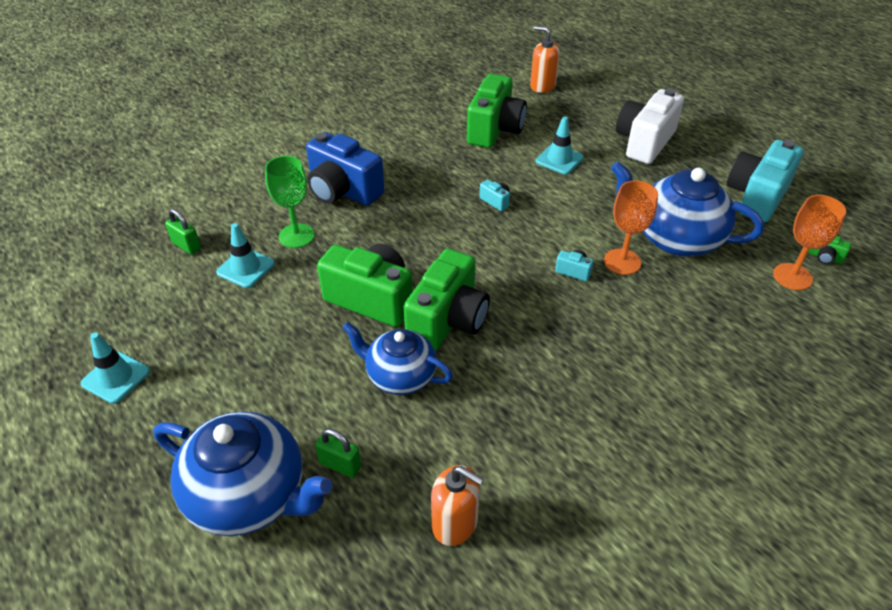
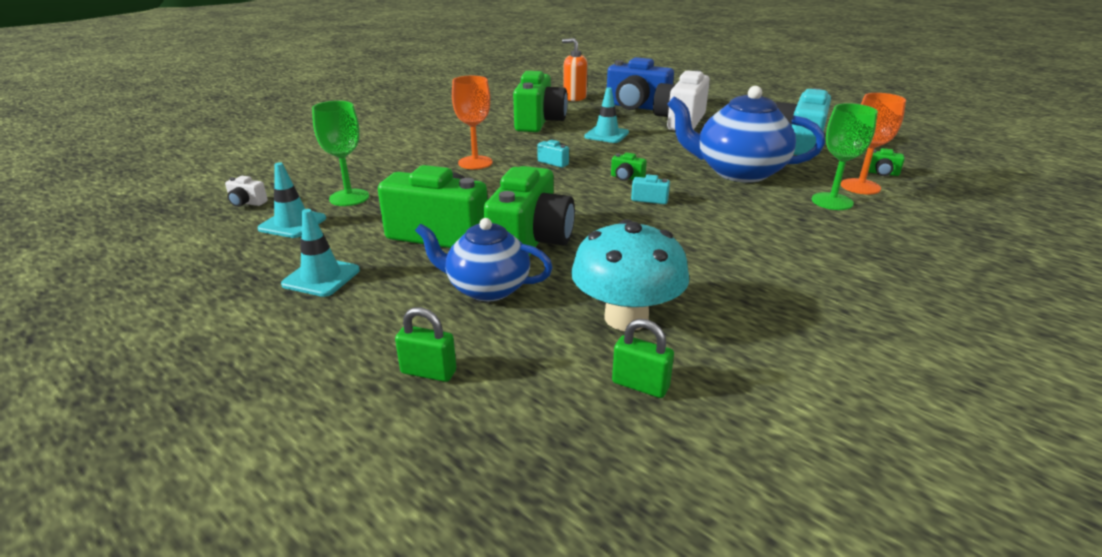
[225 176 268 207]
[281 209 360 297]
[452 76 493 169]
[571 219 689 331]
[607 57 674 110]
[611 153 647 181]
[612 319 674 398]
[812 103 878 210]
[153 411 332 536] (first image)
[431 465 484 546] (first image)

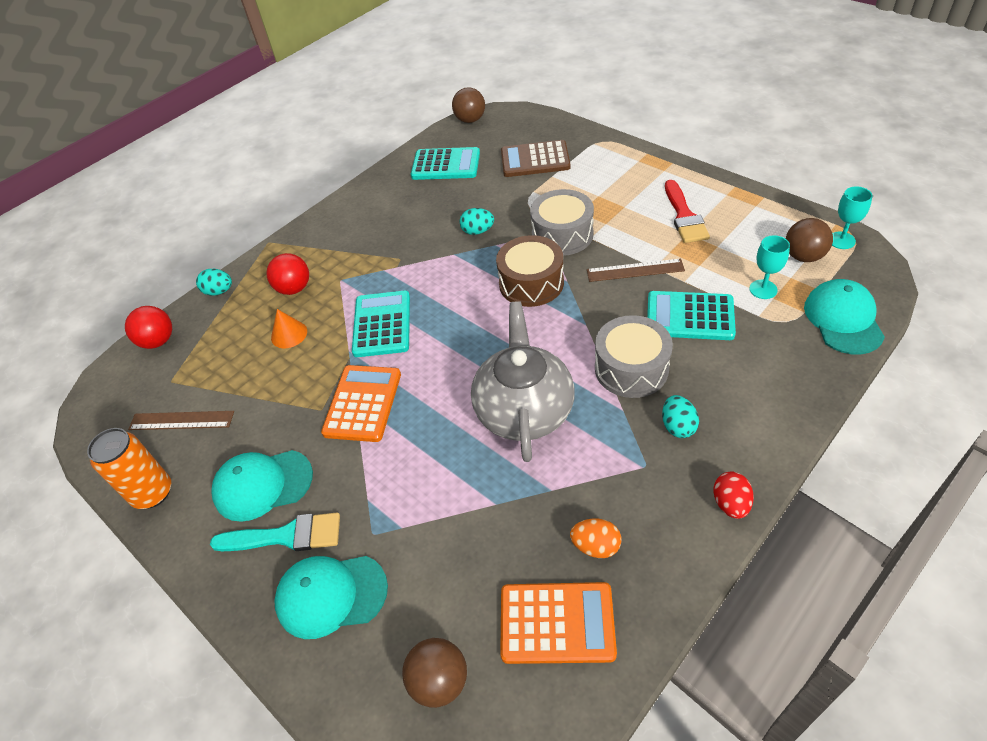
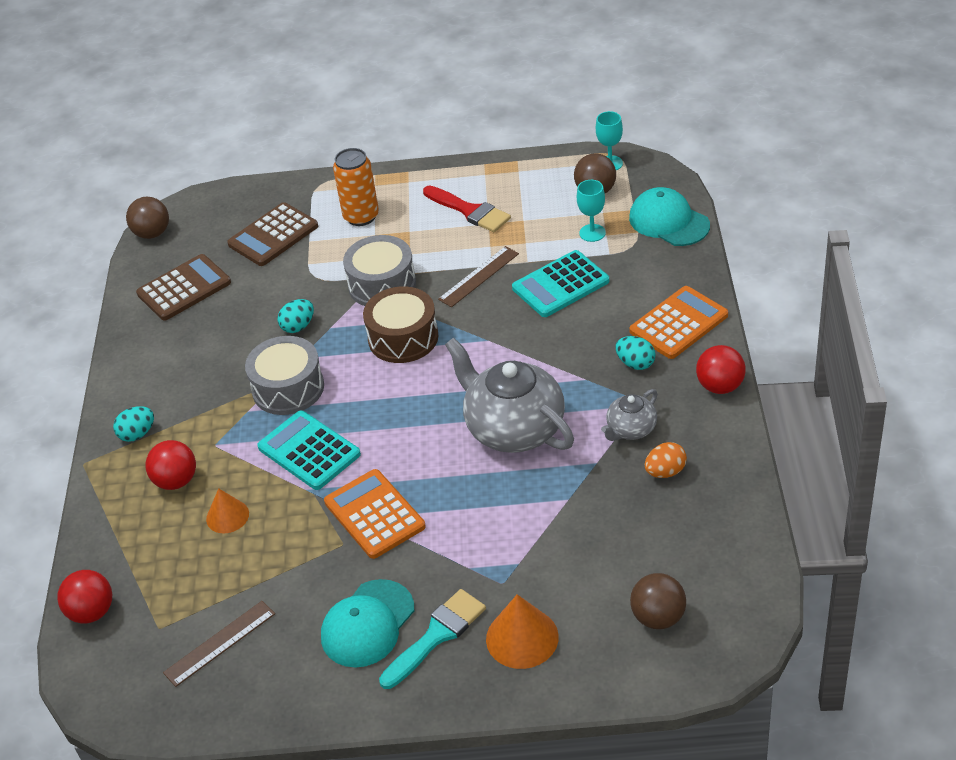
[113 406 154 442]
[136 254 231 321]
[245 336 324 415]
[333 148 379 226]
[486 594 559 669]
[601 389 657 441]
[629 286 728 359]
[696 345 746 394]

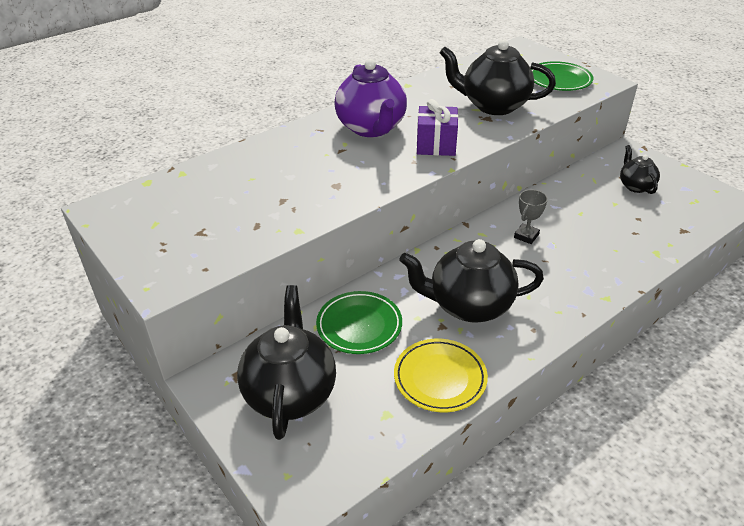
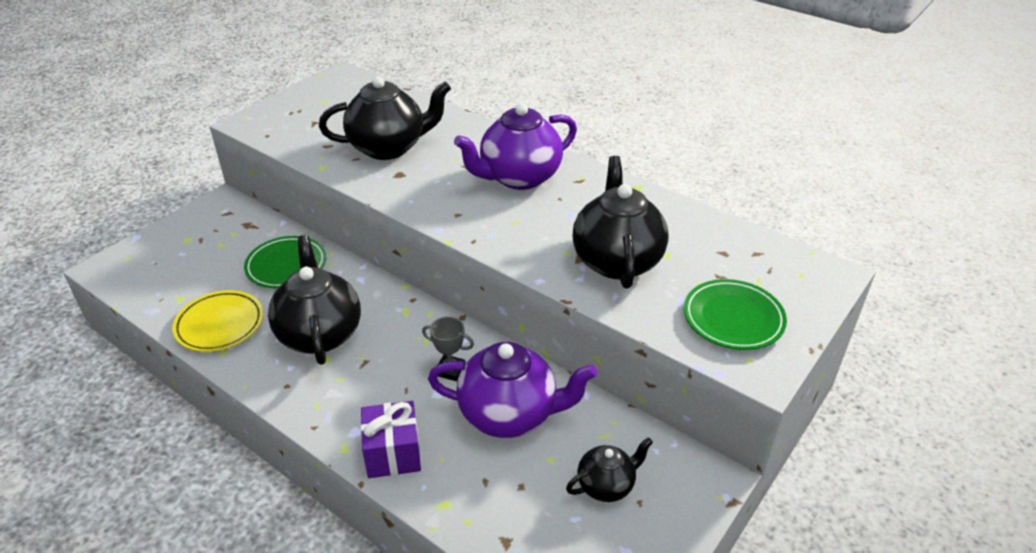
[319 76 451 160]
[361 401 421 478]
[428 342 597 438]

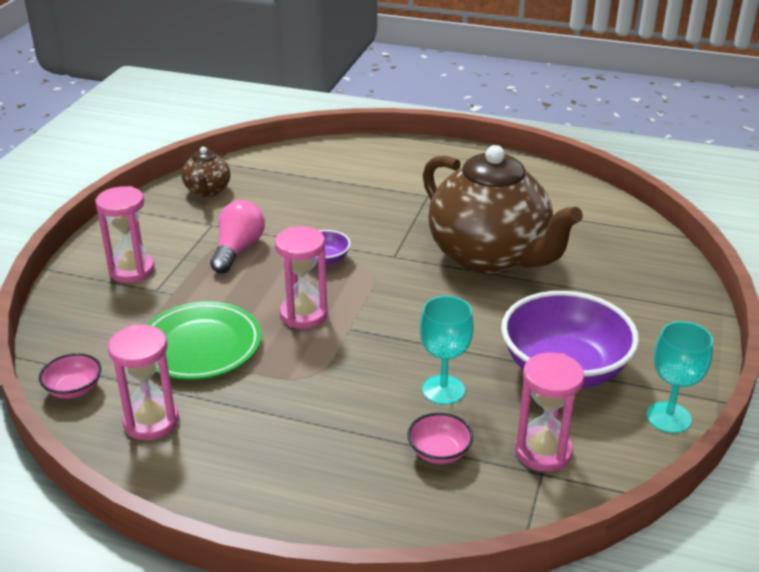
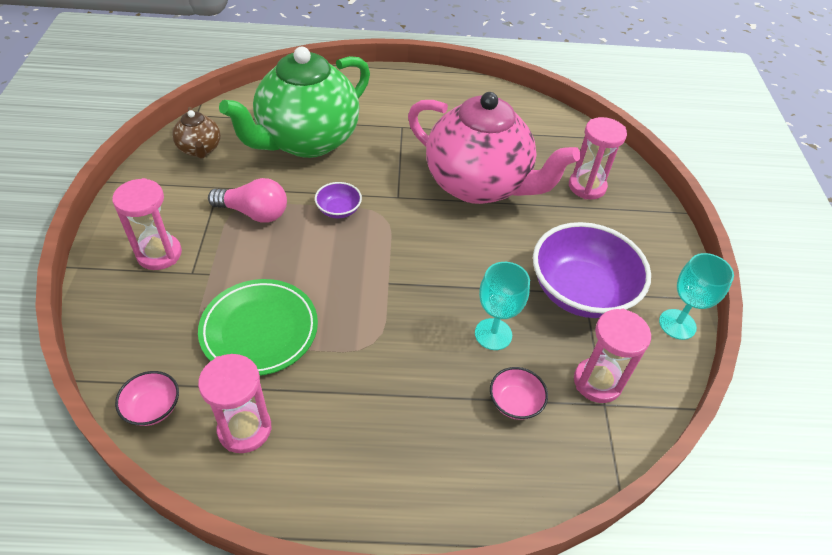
[208 178 287 223]
[219 47 370 158]
[408 92 581 204]
[569 117 627 199]

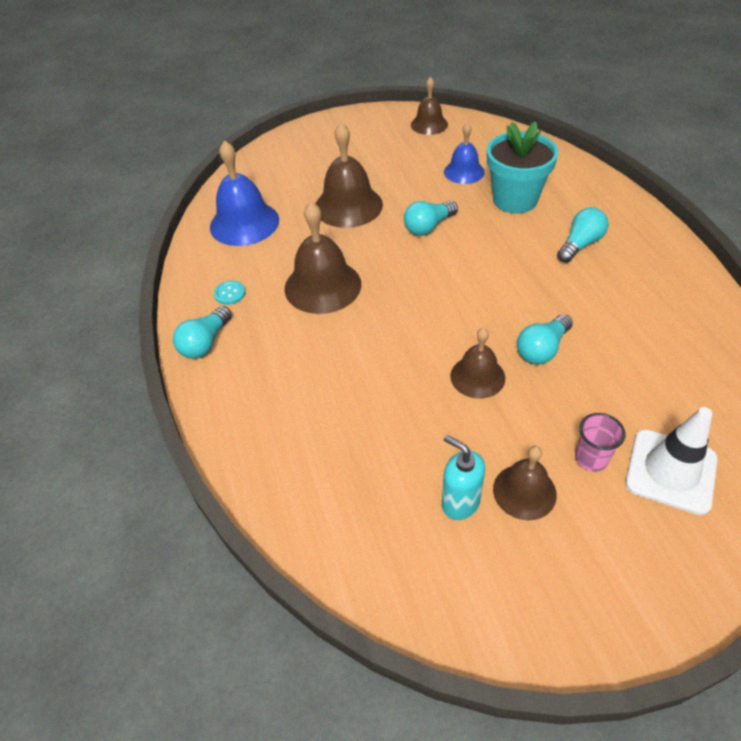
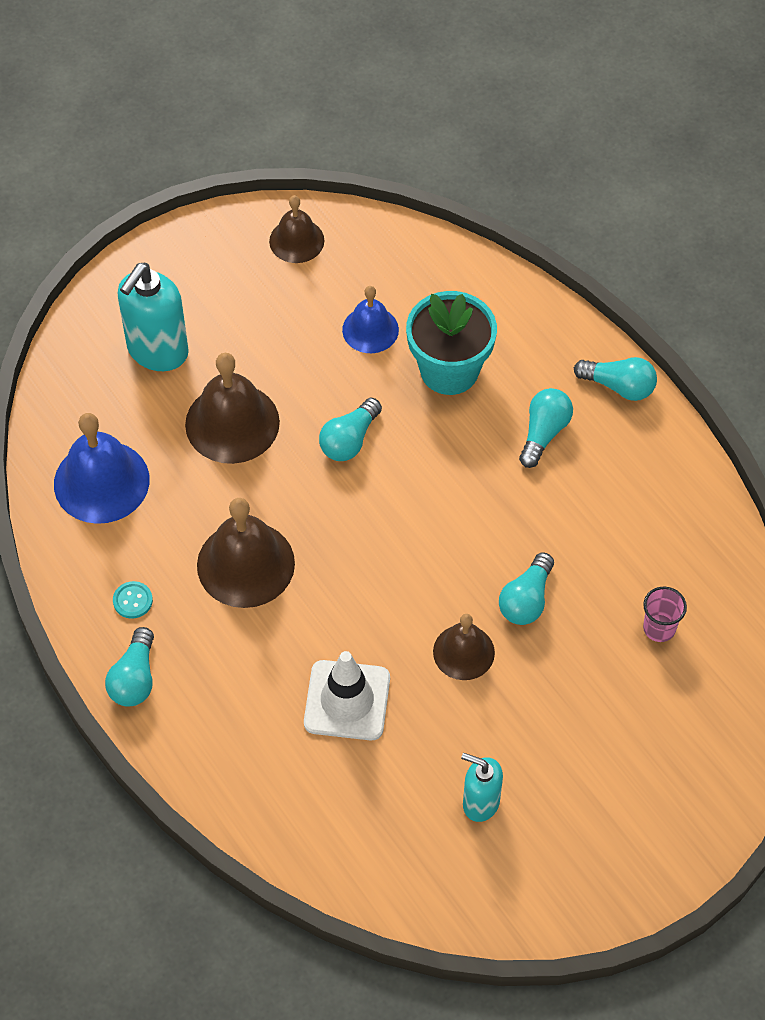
[118 263 189 371]
[304 651 390 741]
[574 357 657 401]
[643 587 687 642]
[493 446 557 520] (first image)

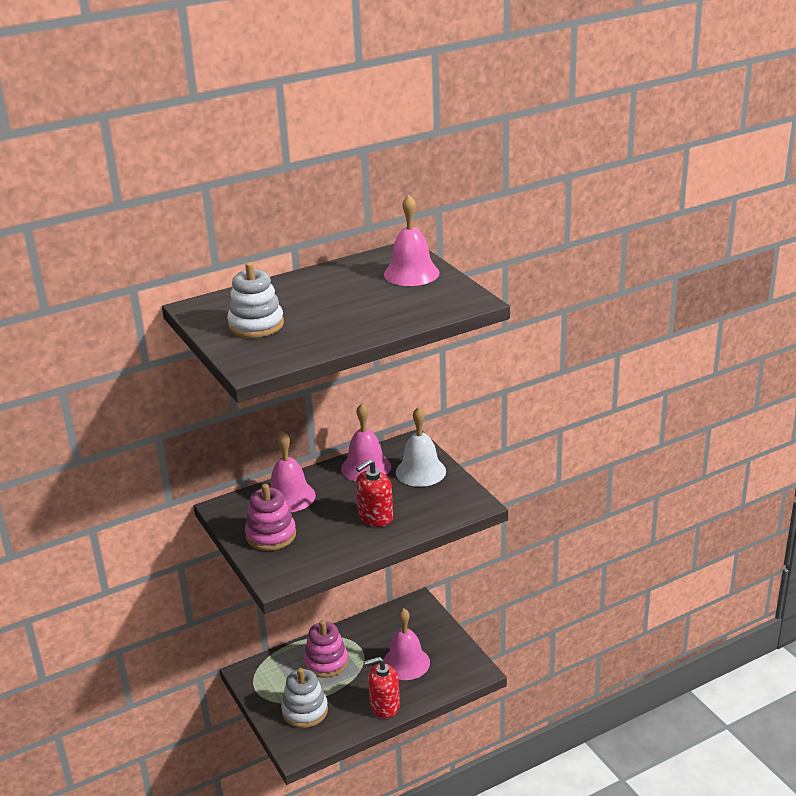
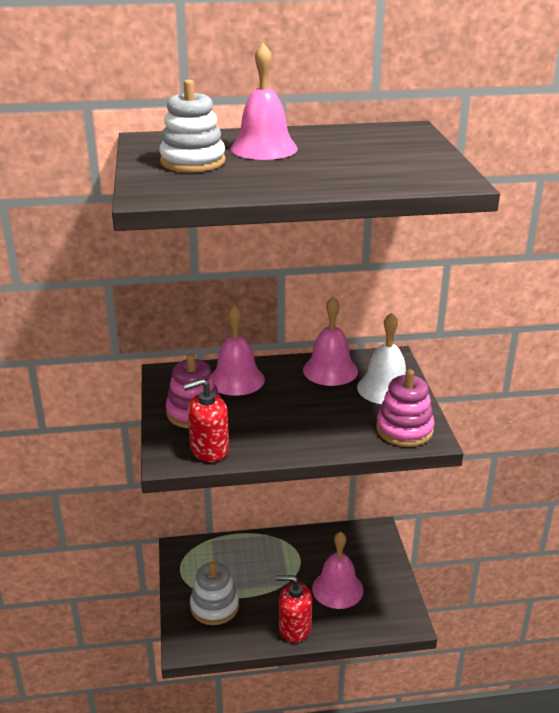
[183 379 229 462]
[230 43 298 160]
[376 370 435 447]

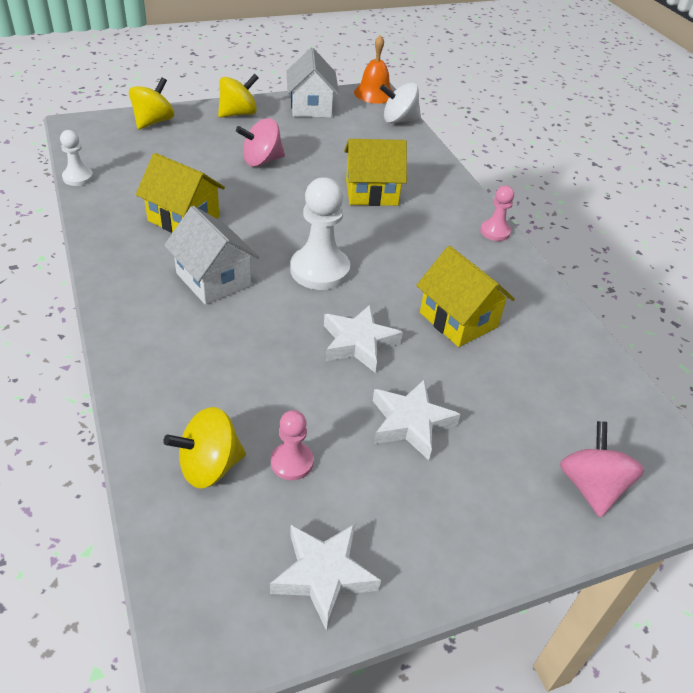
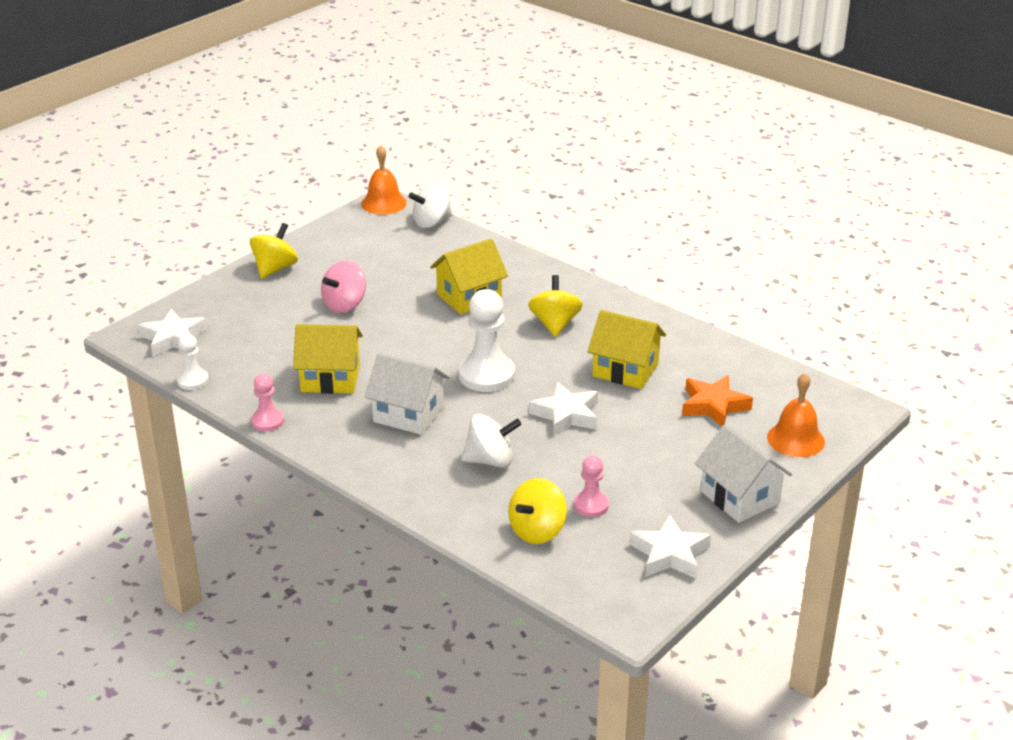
[138 309 207 356]
[251 373 284 431]
[461 414 522 468]
[528 275 583 337]
[682 375 753 427]
[695 424 792 523]
[767 373 825 457]

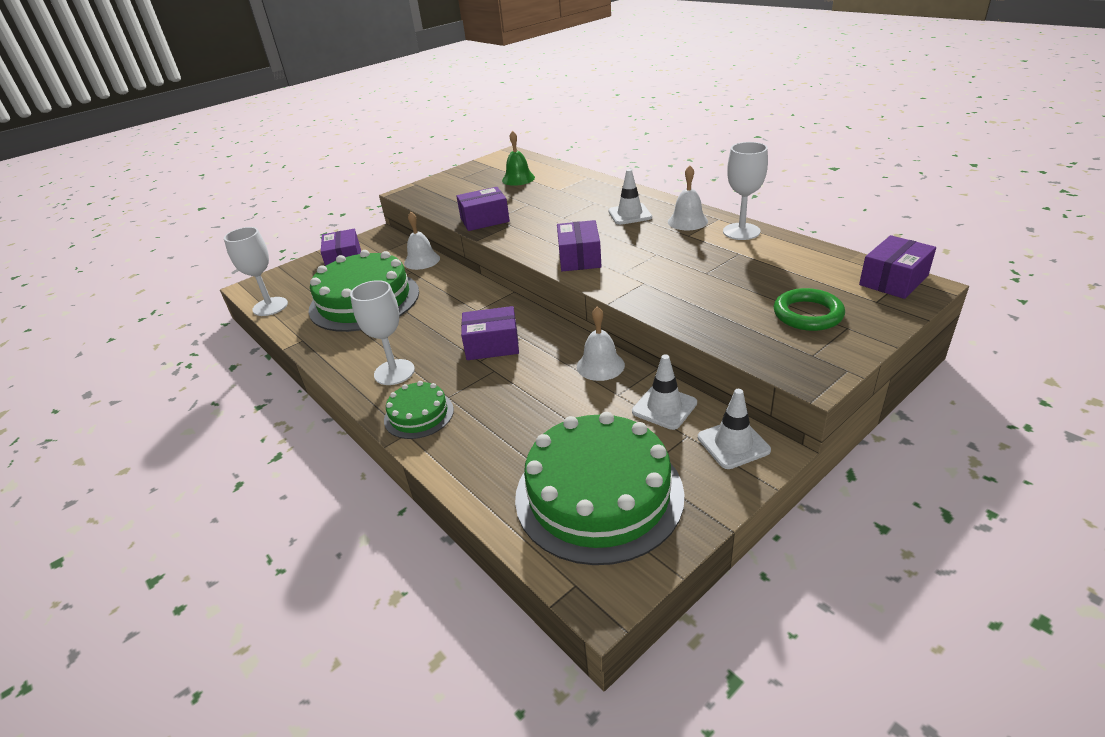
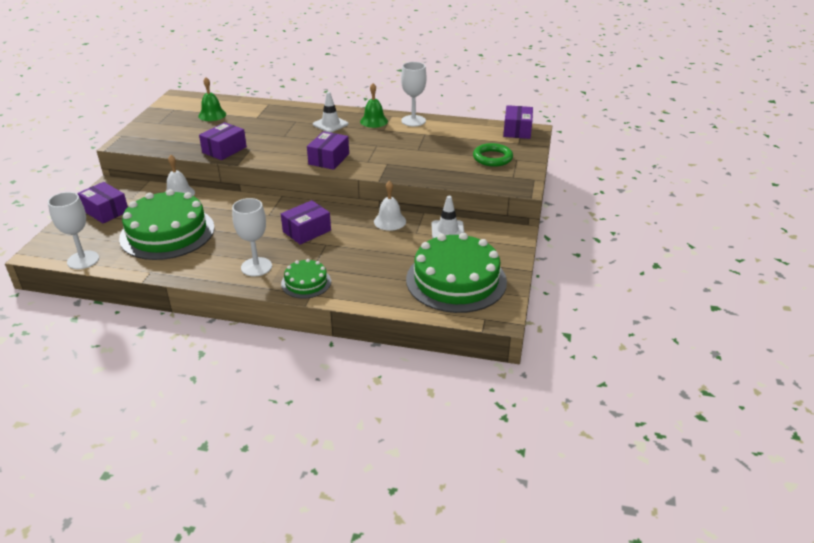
[307 131 349 170]
[360 83 388 128]
[698 389 771 469] (first image)

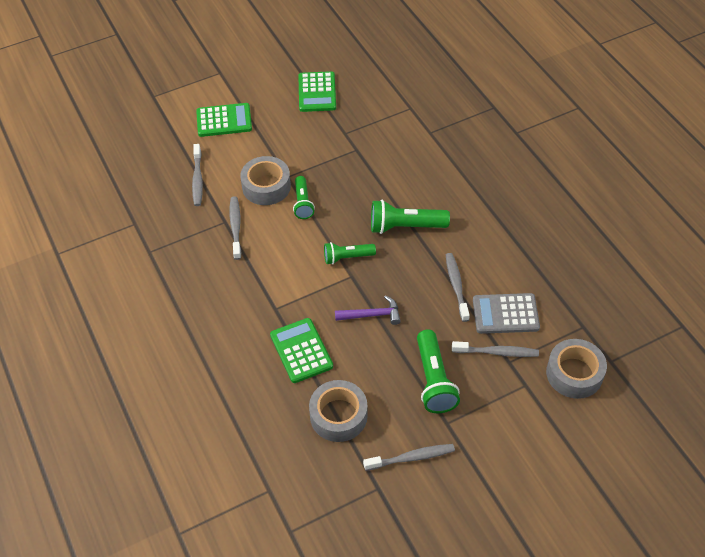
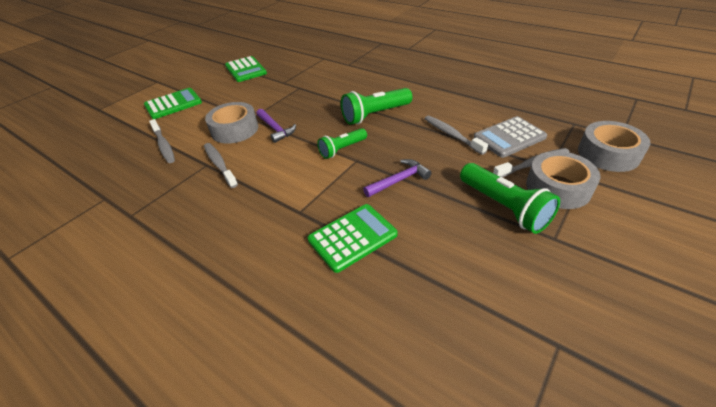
[256 109 296 143]
[308 204 398 273]
[526 151 600 209]
[363 444 455 471] (first image)

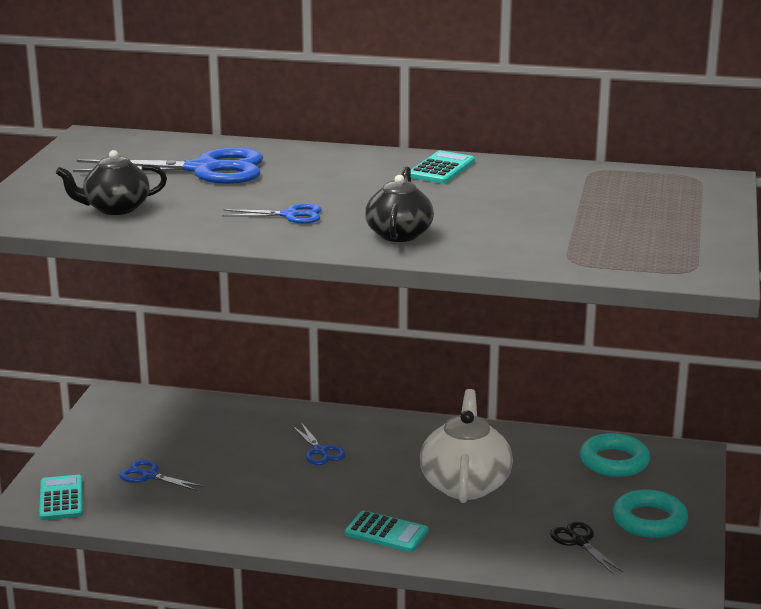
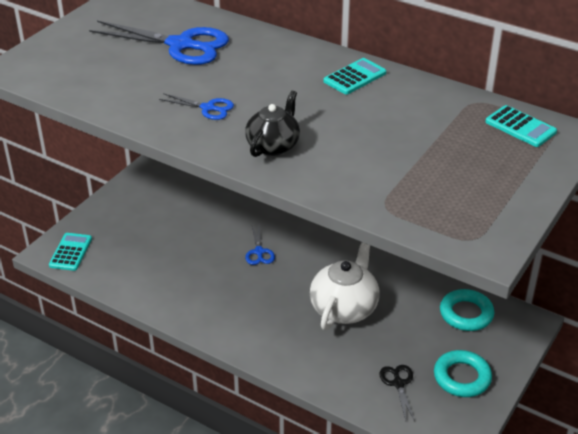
[485 105 557 147]
[56 150 167 215] (first image)
[119 460 203 491] (first image)

